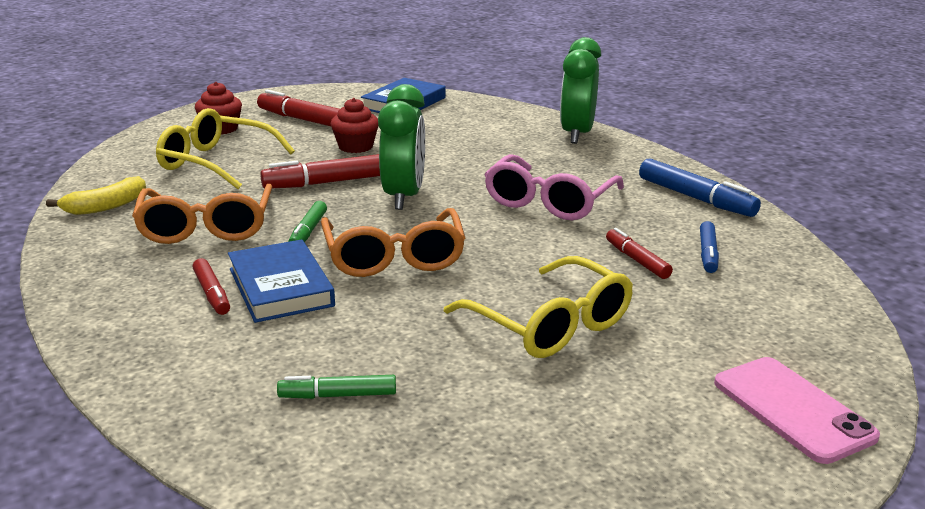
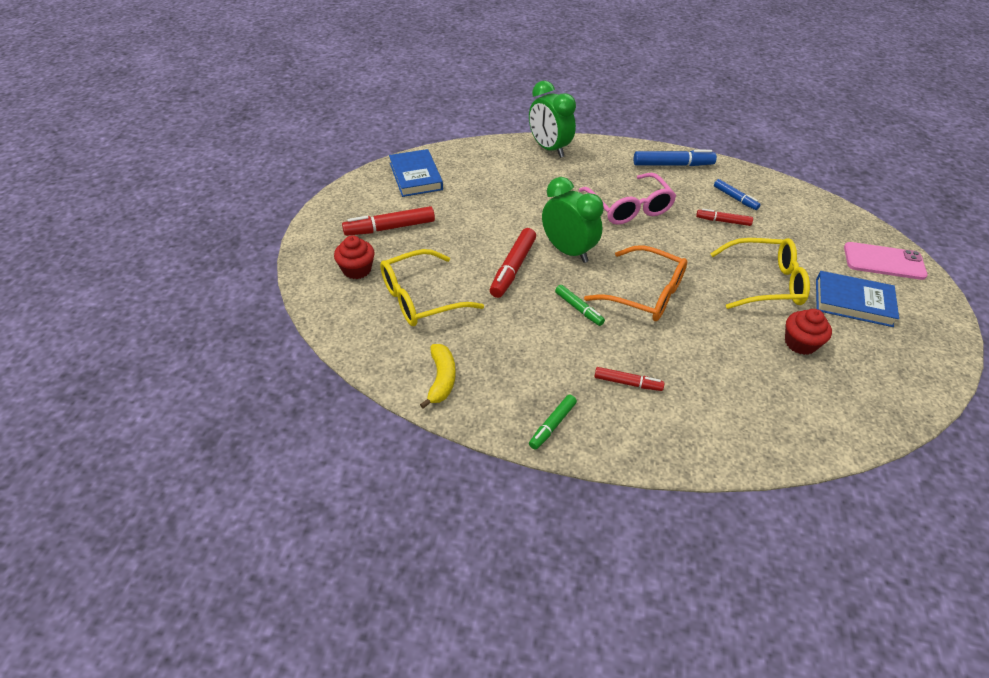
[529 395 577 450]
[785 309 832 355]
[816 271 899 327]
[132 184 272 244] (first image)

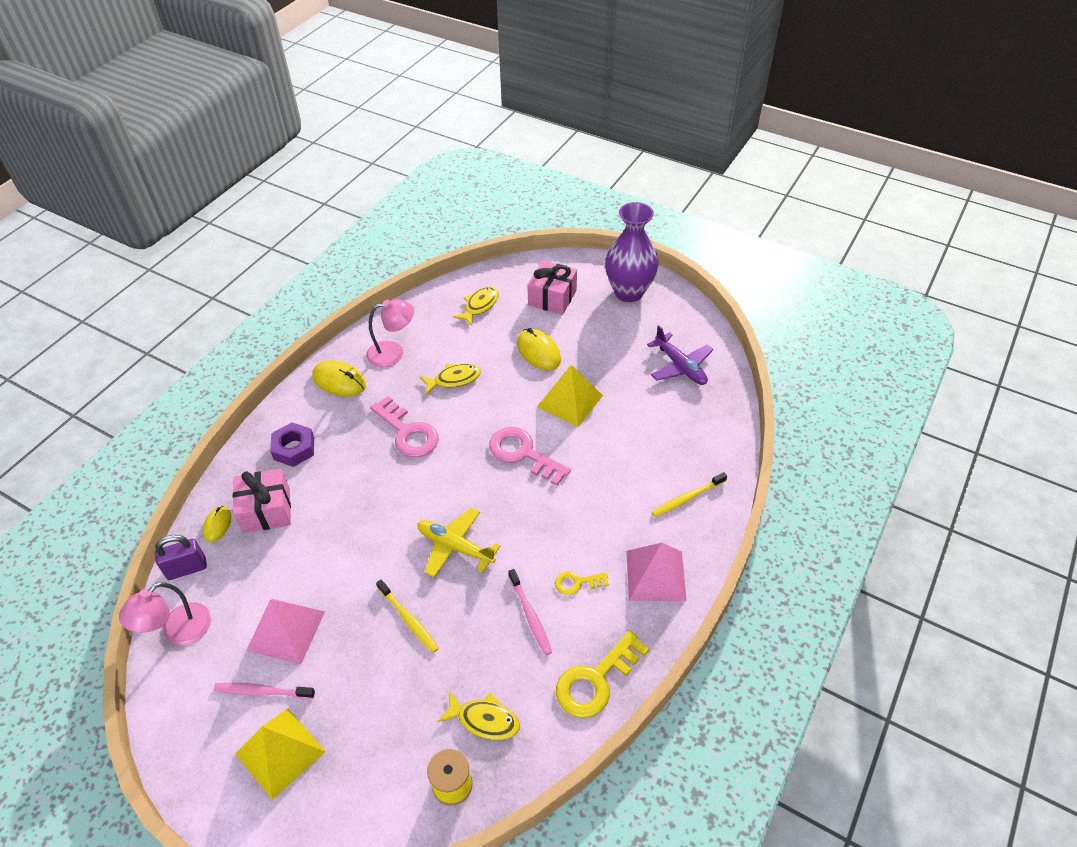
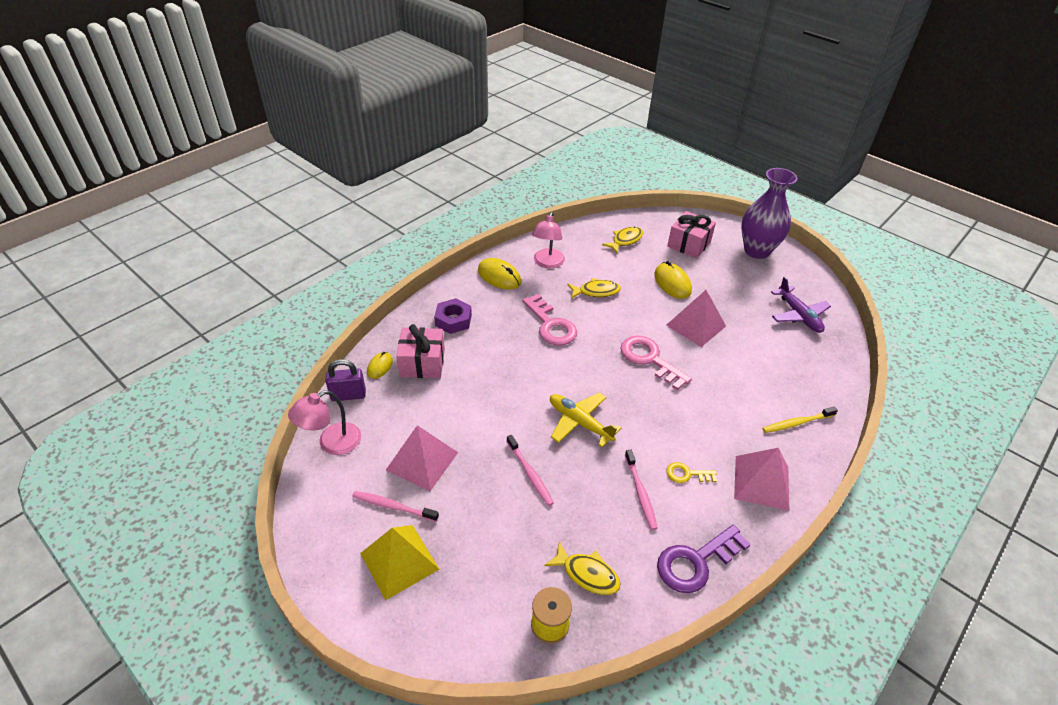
[507 435 554 506]
[532 212 565 268]
[657 525 751 593]
[667 290 726 347]

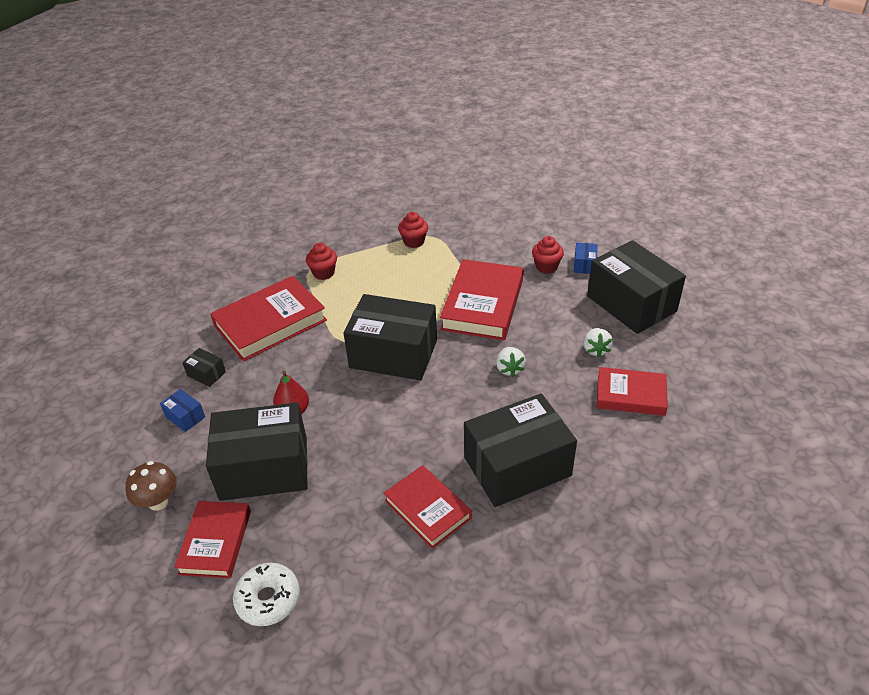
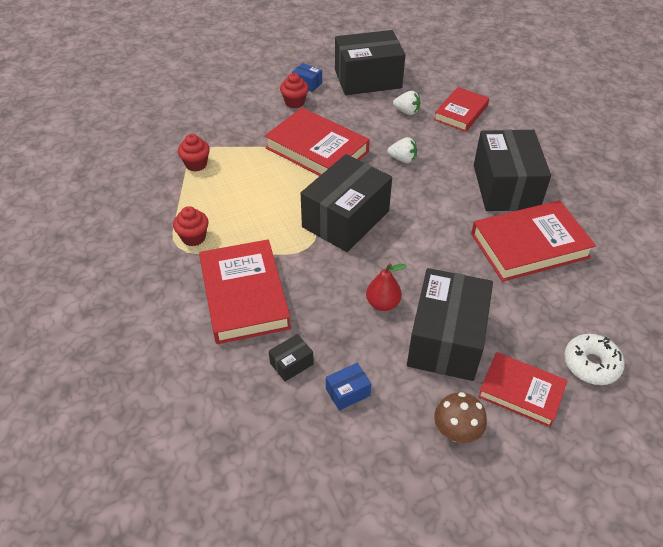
[471 200 596 282]

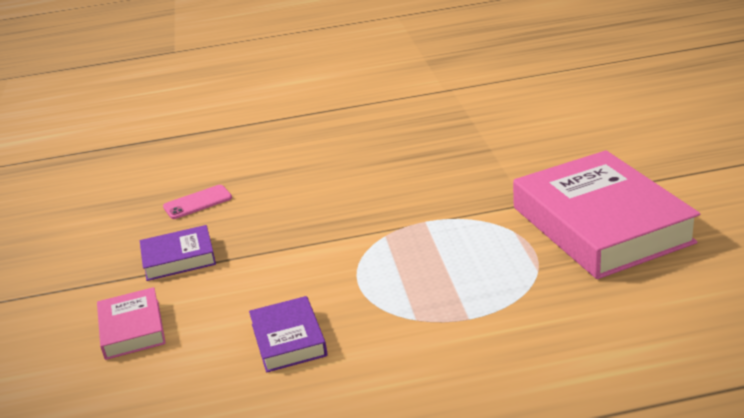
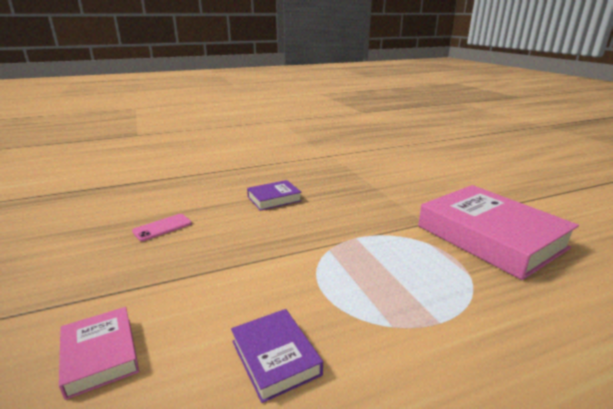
[247 180 302 211]

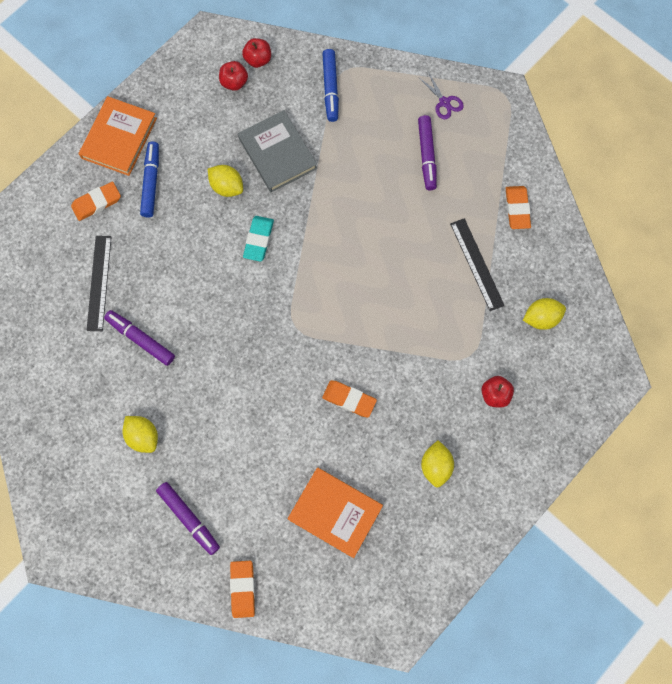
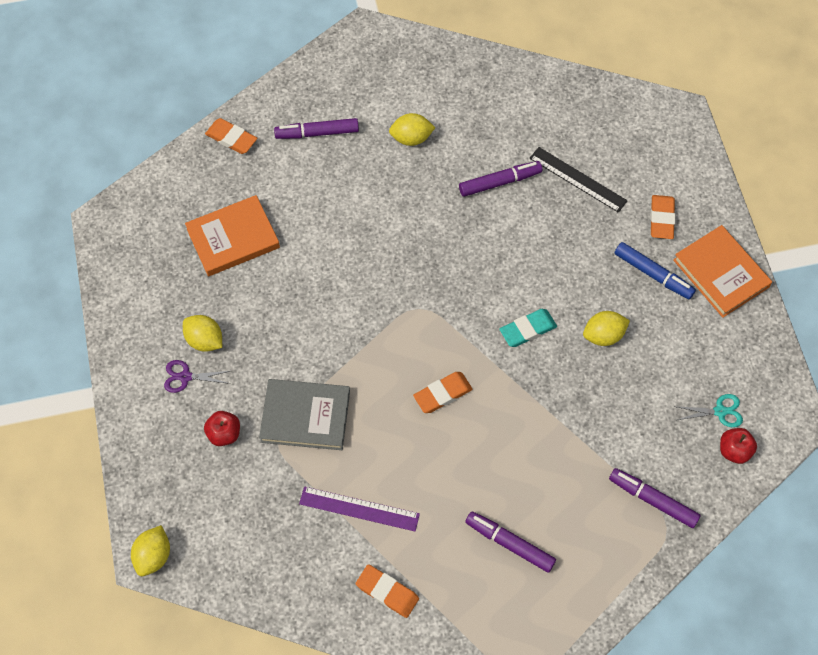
[131 525 170 576]
[164 360 230 393]
[259 379 350 450]
[299 487 420 531]
[413 372 473 413]
[500 309 557 347]
[609 468 701 528]
[674 394 743 427]

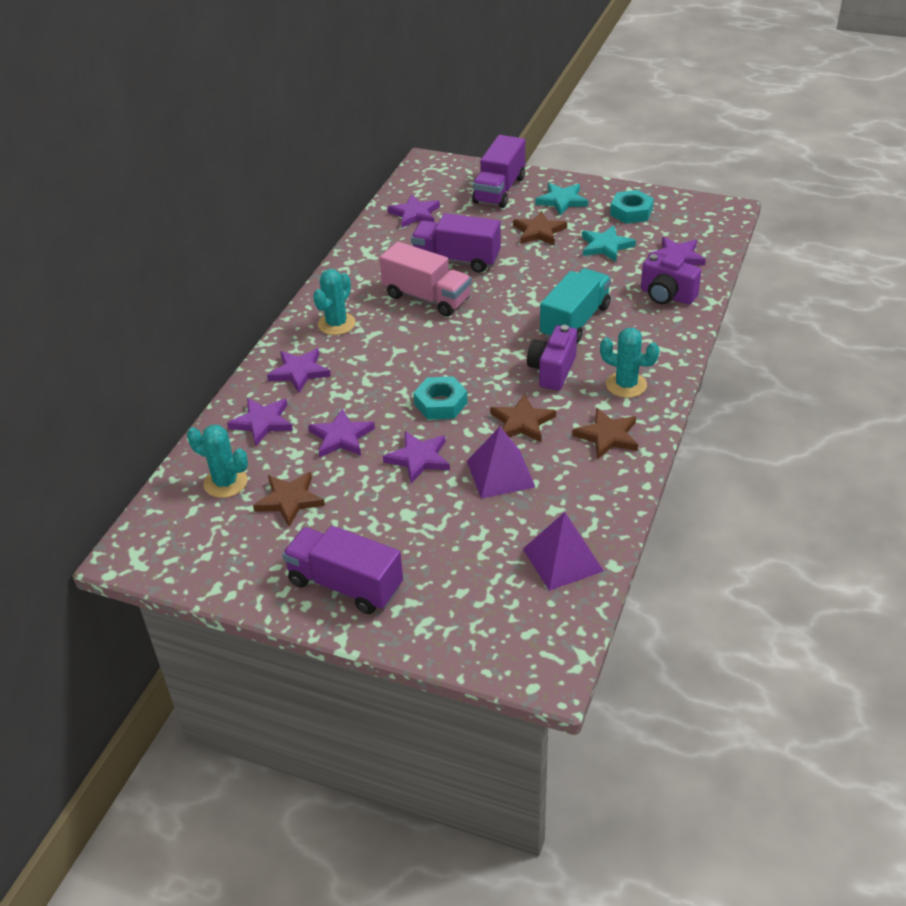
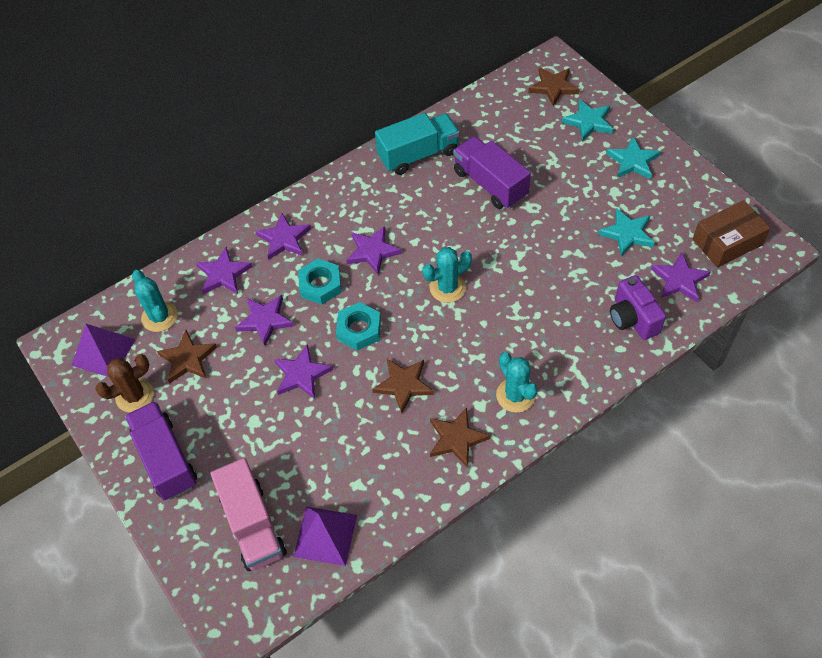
[71 324 136 377]
[95 354 154 413]
[211 458 287 571]
[298 259 342 305]
[346 226 402 274]
[375 113 460 175]
[422 247 472 303]
[528 67 580 106]
[562 99 613 141]
[693 200 770 268]
[527 325 577 390] (first image)

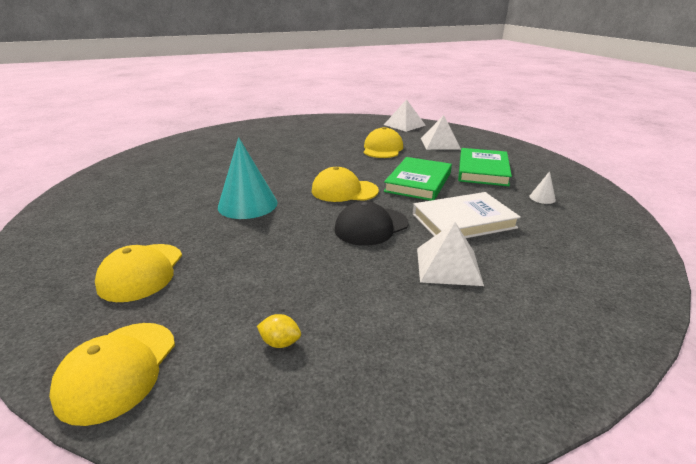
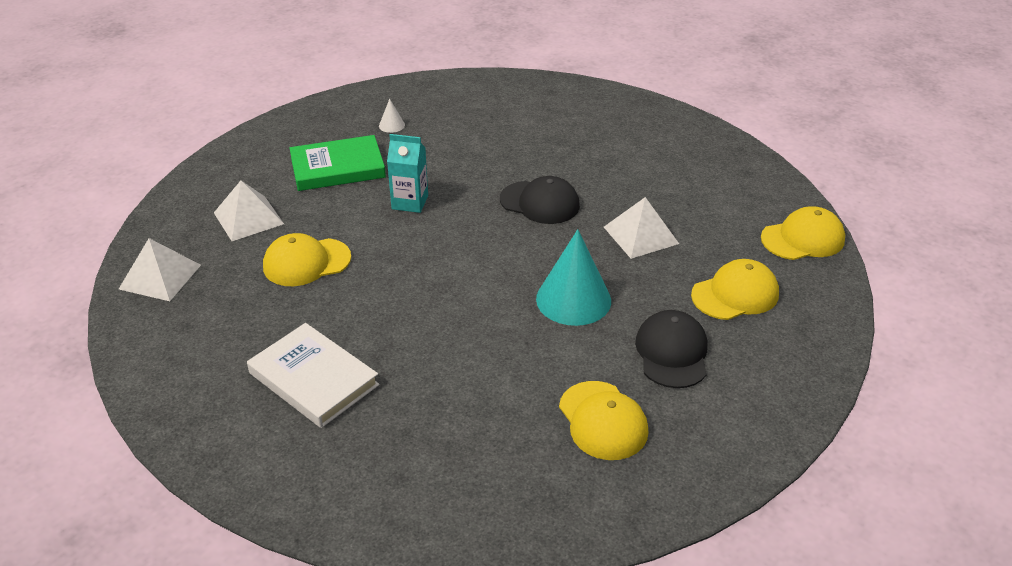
[247 323 379 428]
[387 134 428 213]
[559 381 649 460]
[604 197 679 259]
[635 310 707 388]
[257 314 301 348] (first image)

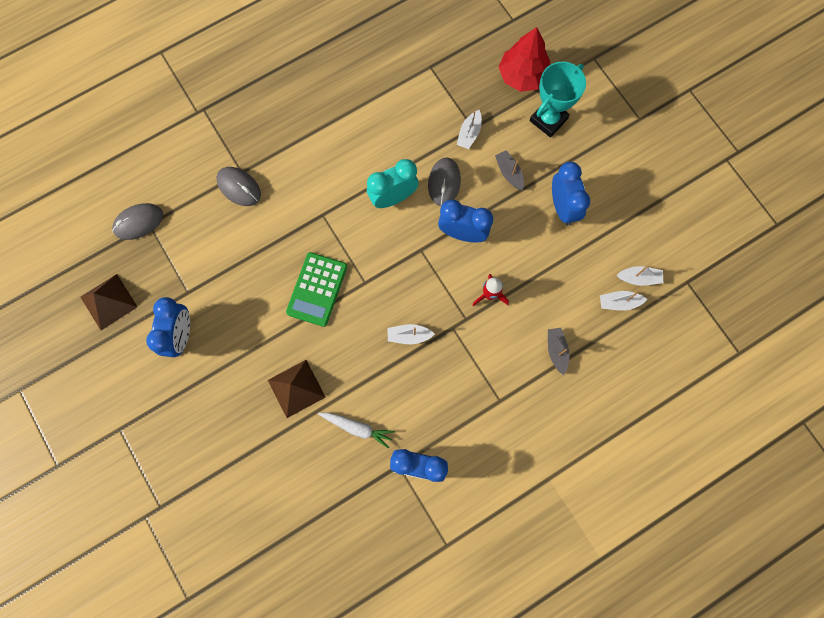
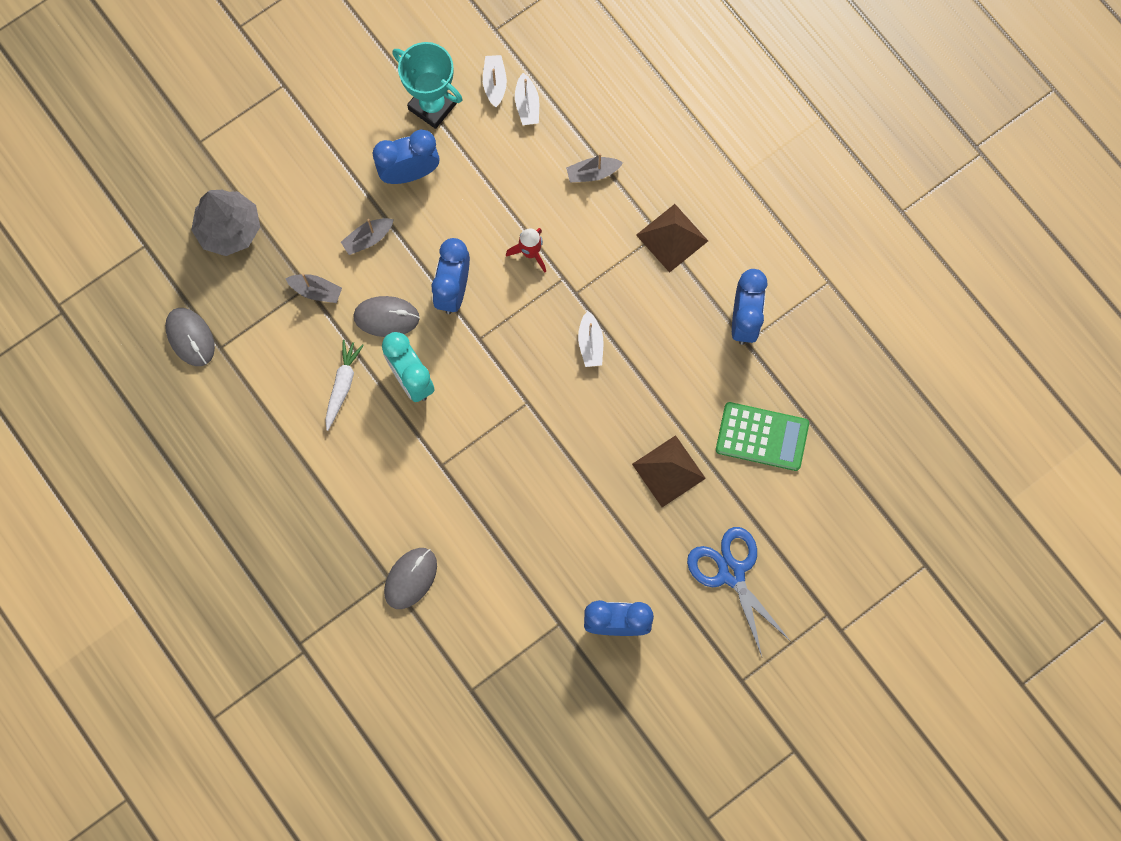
[165 308 215 366]
[191 189 260 256]
[285 274 342 303]
[325 340 364 431]
[392 42 462 129]
[636 204 708 273]
[687 527 789 657]
[716 402 809 471]

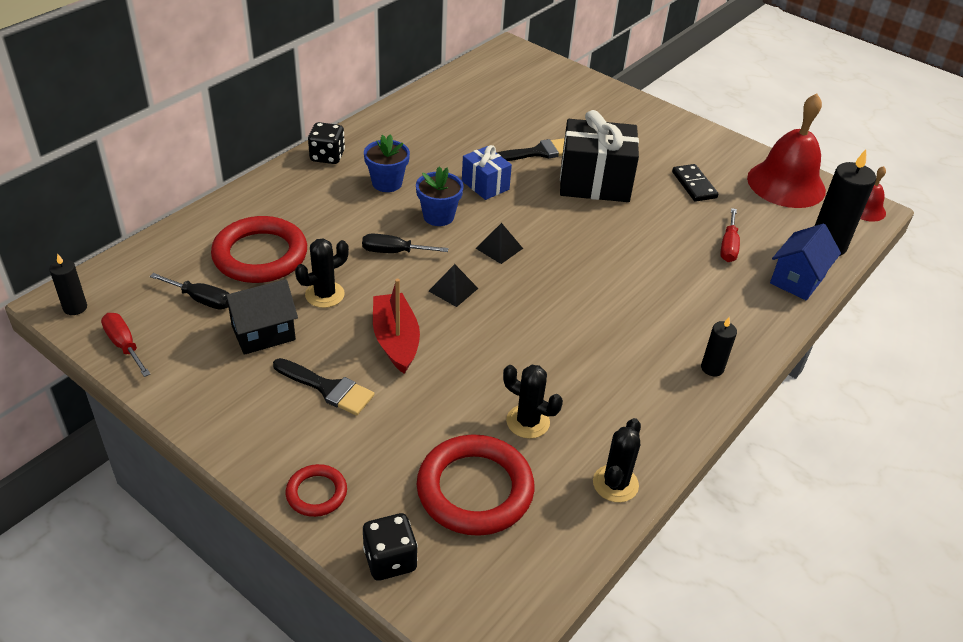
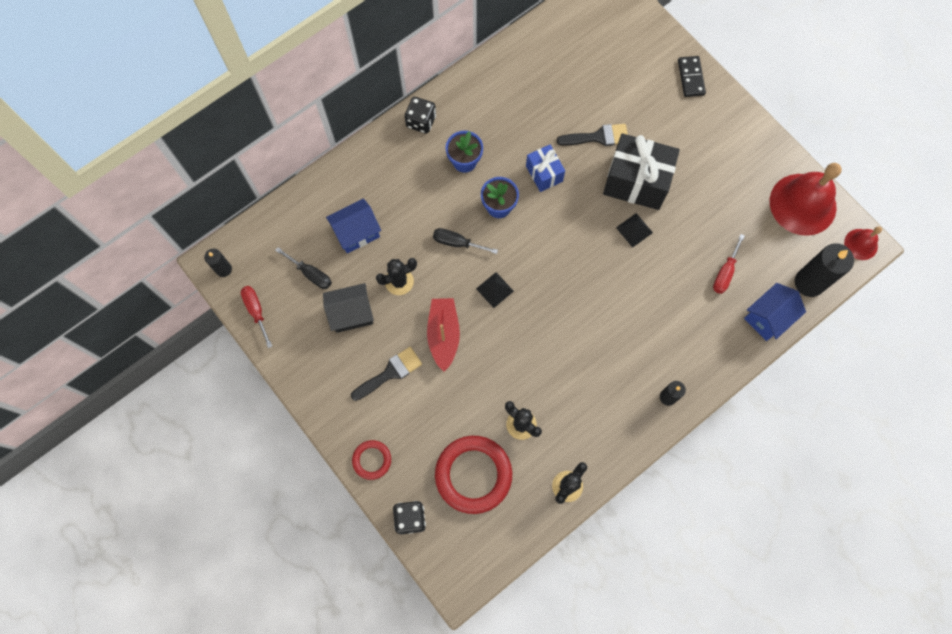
[326 198 381 253]
[351 347 422 401]
[616 213 653 248]
[678 56 706 97]

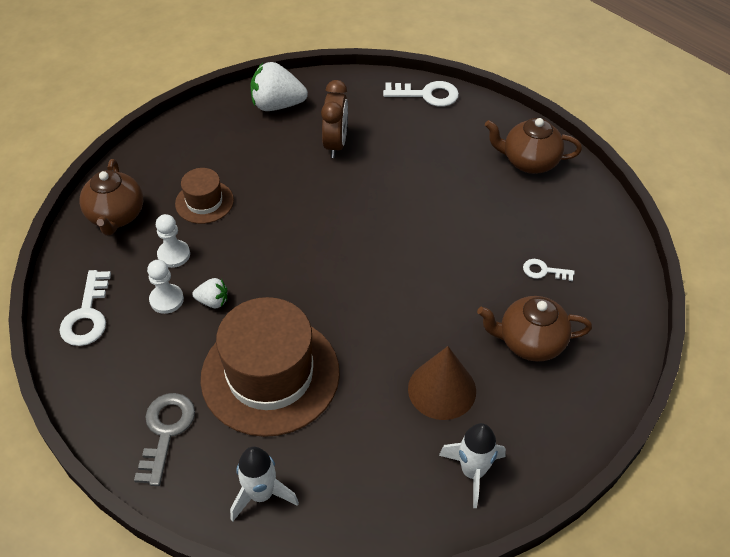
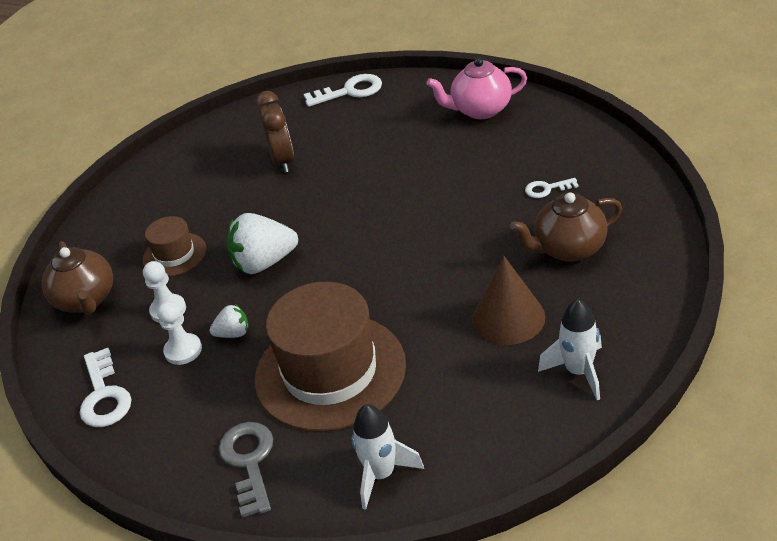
[227 213 298 274]
[426 58 527 119]

